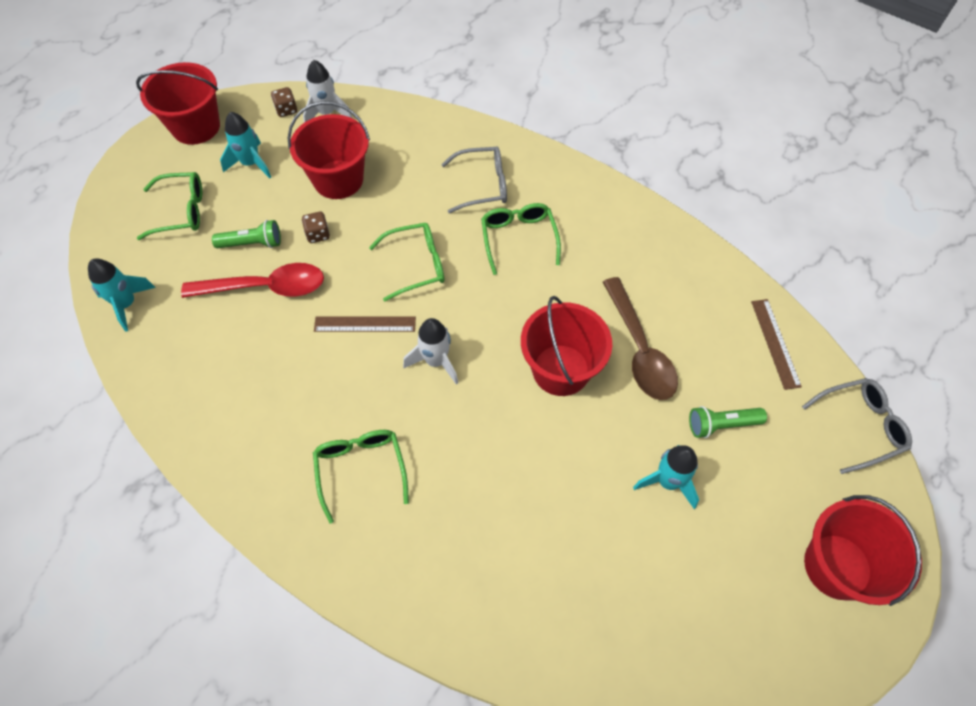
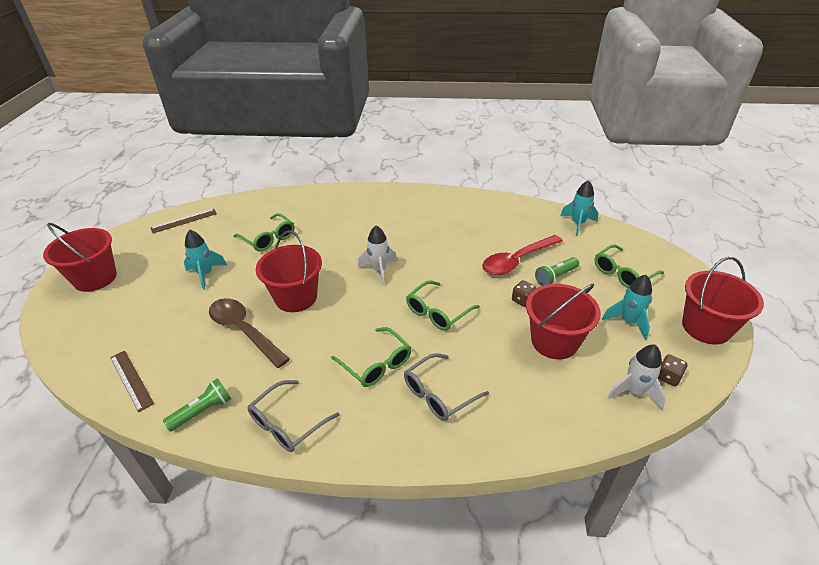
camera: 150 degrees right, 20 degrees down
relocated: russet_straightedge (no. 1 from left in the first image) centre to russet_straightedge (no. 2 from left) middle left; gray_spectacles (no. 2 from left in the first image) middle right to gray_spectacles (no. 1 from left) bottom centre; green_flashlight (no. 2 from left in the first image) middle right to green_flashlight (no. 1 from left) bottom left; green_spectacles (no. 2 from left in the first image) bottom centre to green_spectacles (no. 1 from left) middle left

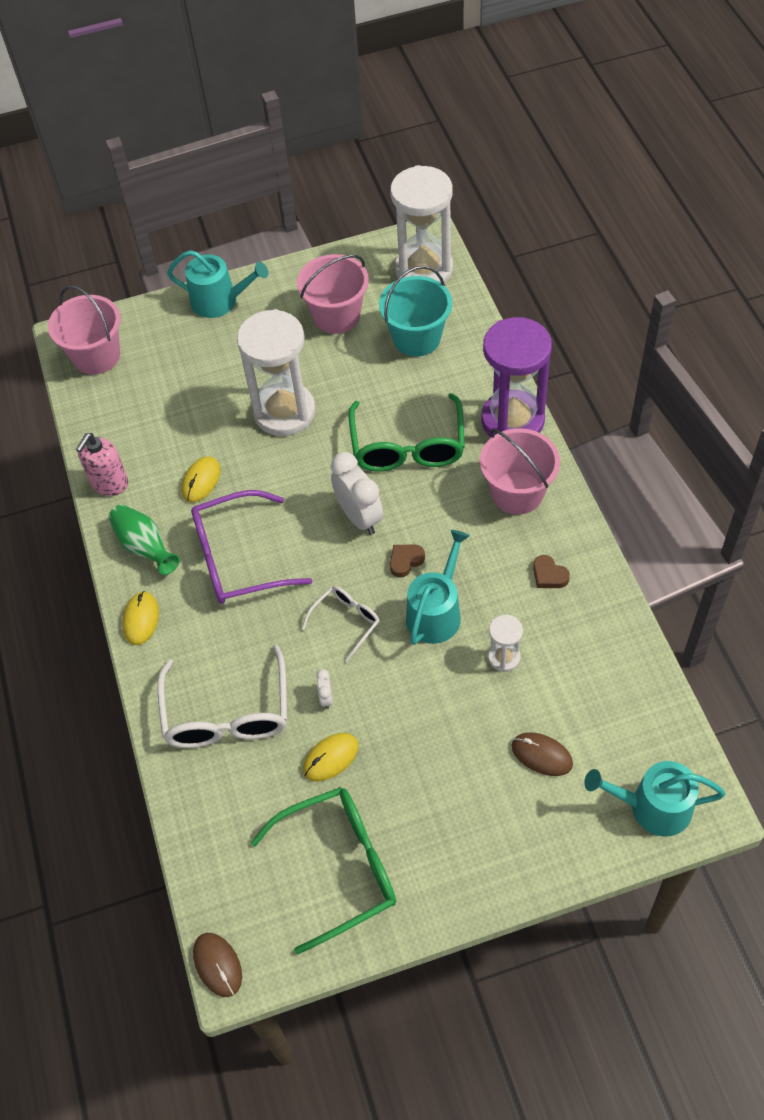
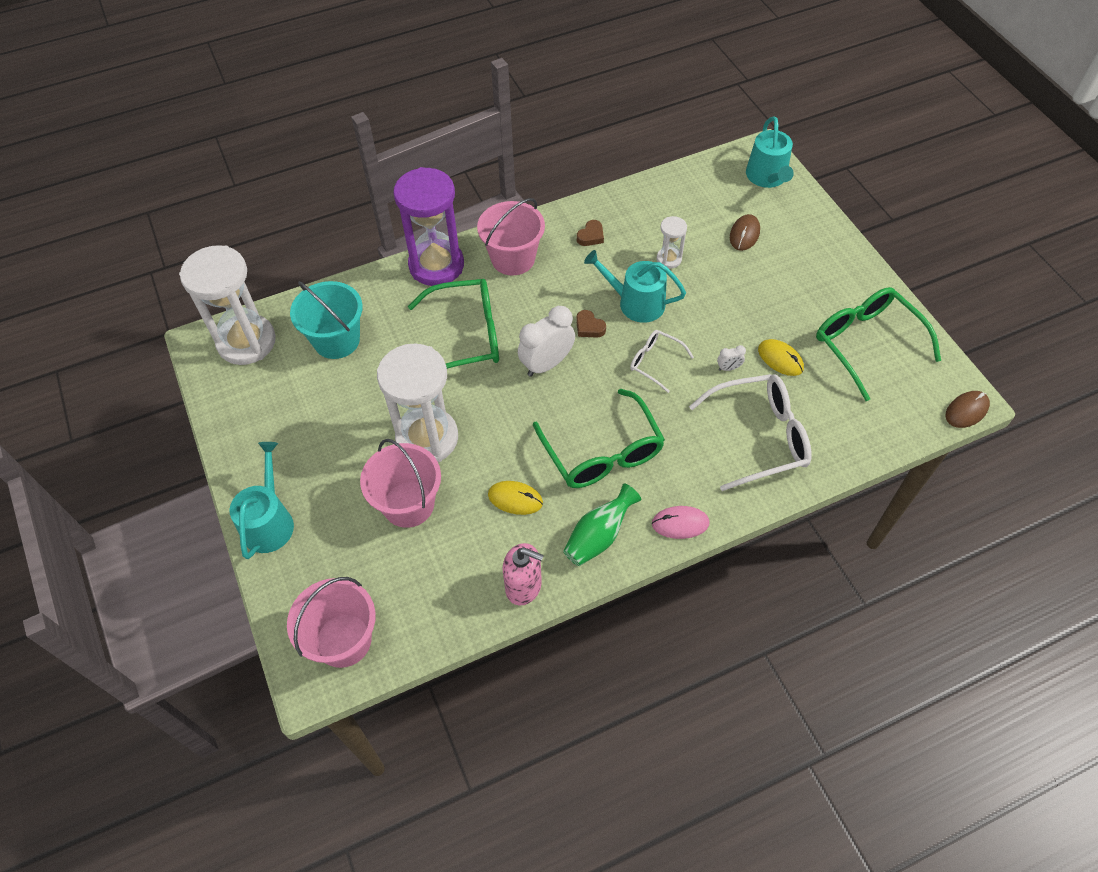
camera: 100 degrees left, 0 degrees up
relocated: rosy_bucket (no. 2 from left) top centre to centre
colour: royal_purple_spectacles middle left to green_spectacles (no. 2 from left) centre; bright_yellow_mouse (no. 1 from left) middle left to rosy_mouse centre

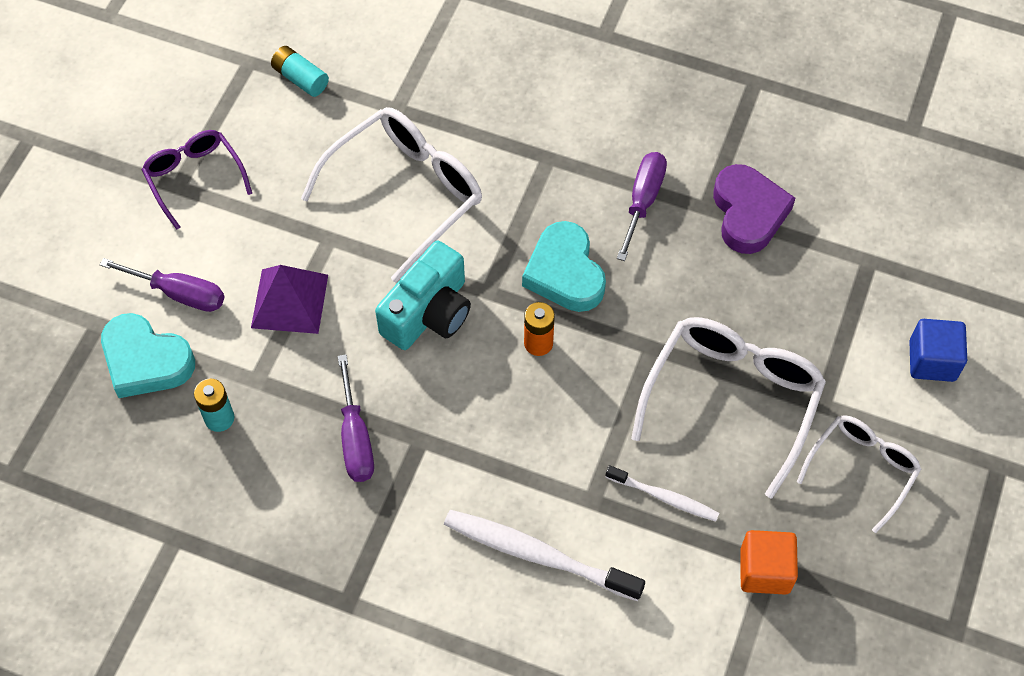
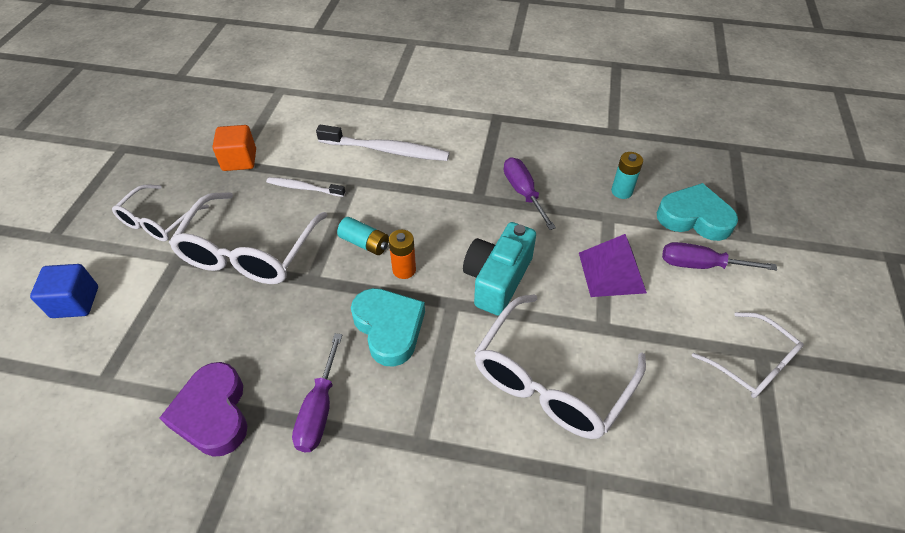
camera: 170 degrees right, 10 degrees down
relocated: turquoise_AA_battery (no. 2 from left in the first image) top left to turquoise_AA_battery (no. 1 from left) centre
colour: royal_purple_spectacles top left to white_spectacles (no. 4 from left) middle right

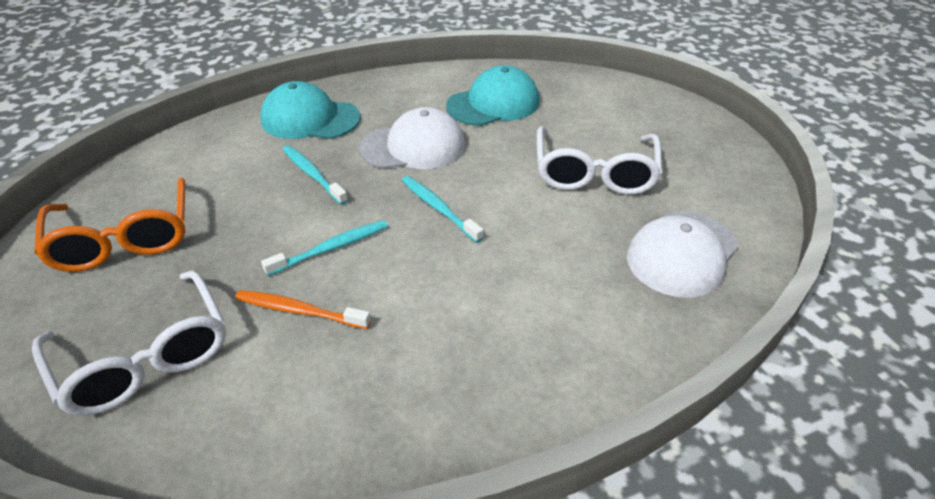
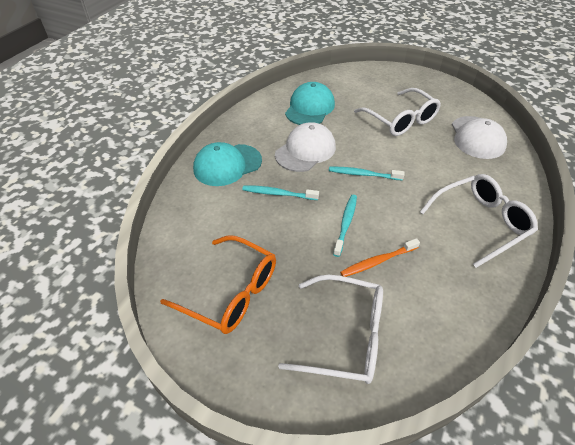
camera: 40 degrees left, 5 degrees up
appeared: white_spectacles (no. 3 from left) middle right

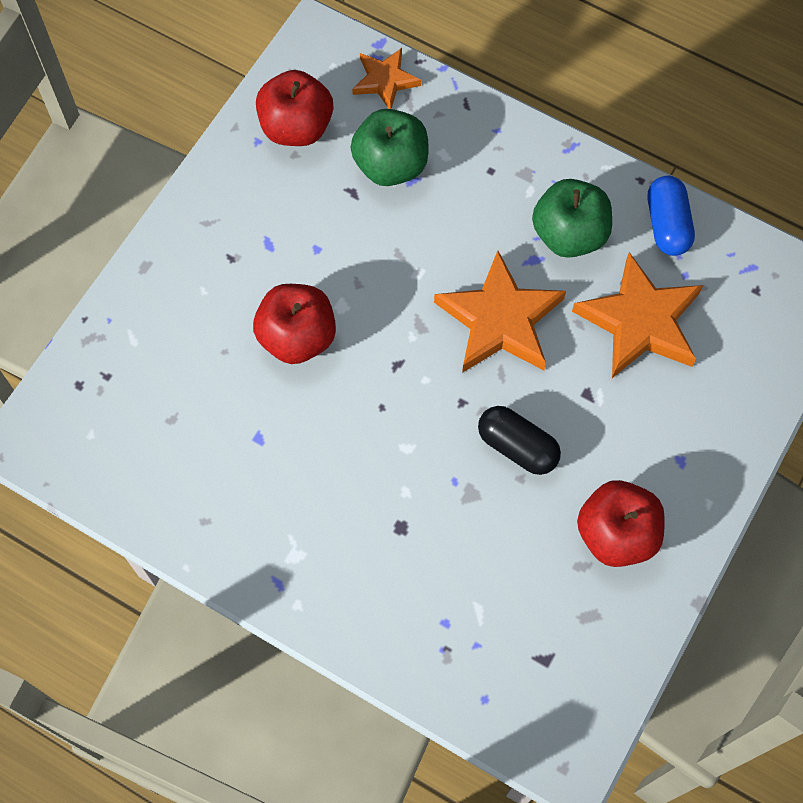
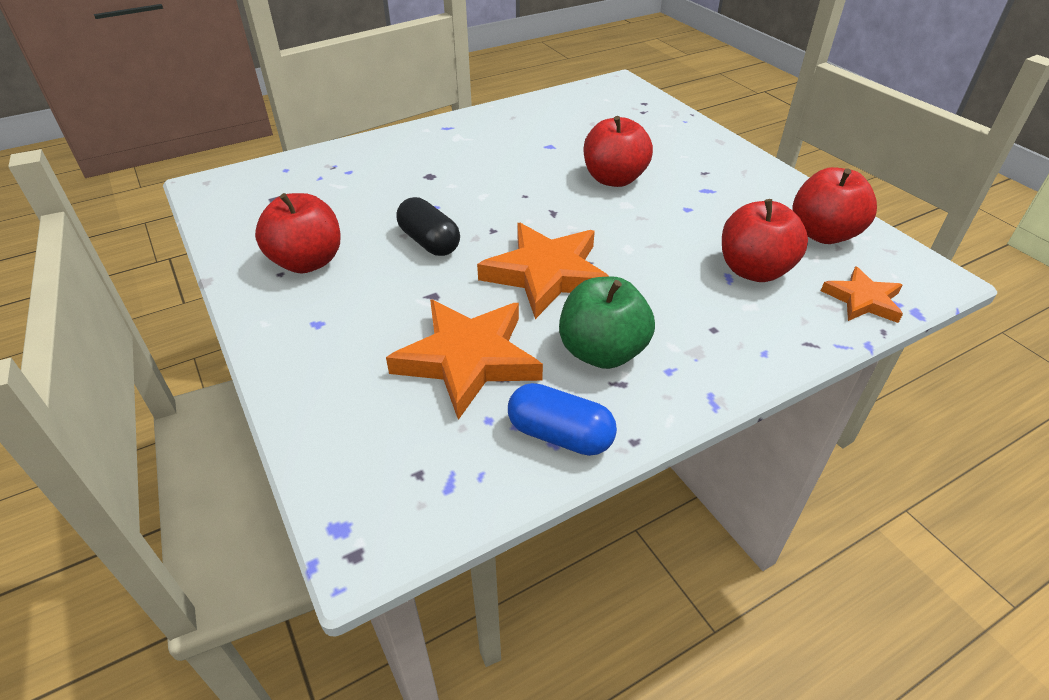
camera: 120 degrees right, 25 degrees down
colour: green_apple (no. 1 from left) top centre to red_apple (no. 3 from left) middle right
spun: ebony_capsule centre = top centre 75 degrees clockwise

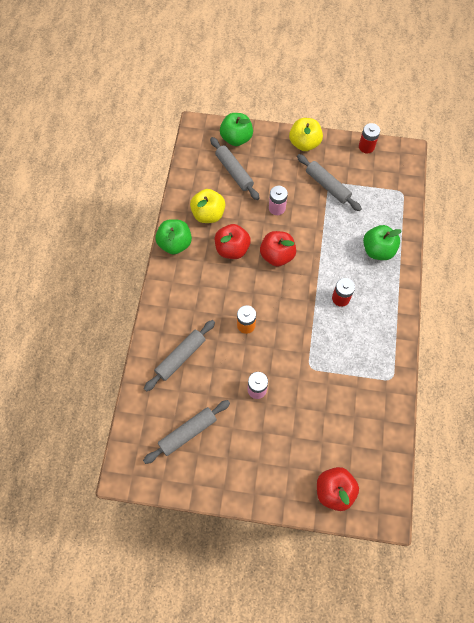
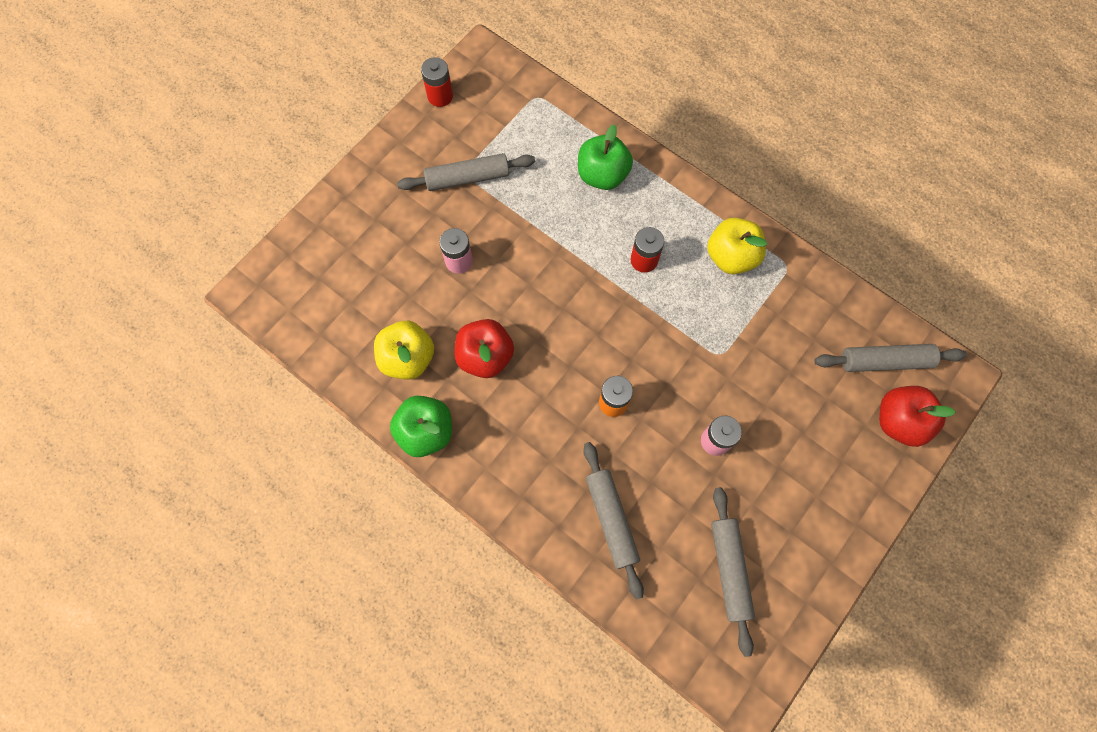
camera: 60 degrees left, 5 degrees up
missing: green_apple (no. 2 from left) top centre; red_apple (no. 2 from left) centre
relocated: bright_yellow_apple (no. 2 from left) top centre to middle right; gray_rolling_pin (no. 3 from left in the first image) top centre to gray_rolling_pin (no. 4 from left) middle right

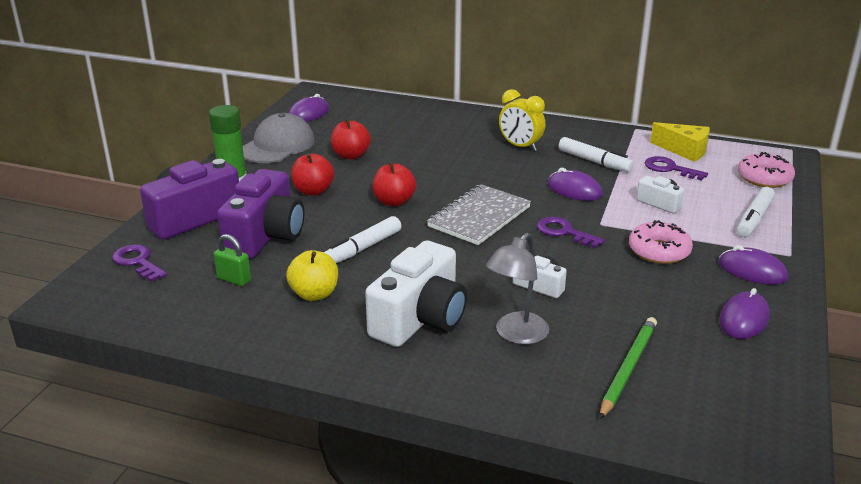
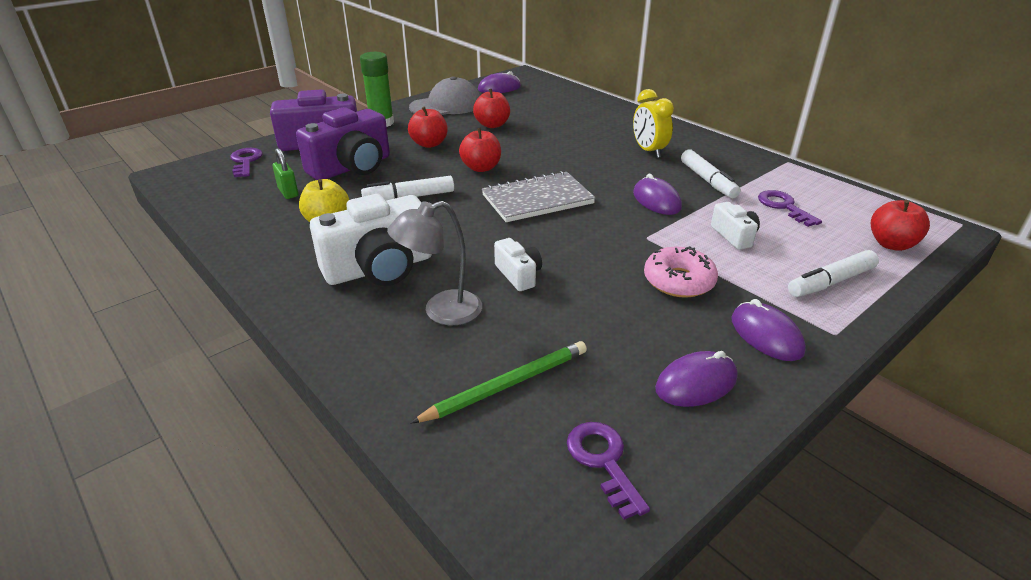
camera: 30 degrees right, 5 degrees up
missing: bright_yellow_piece_of_cheese top right
relocated: royal_purple_door_key (no. 2 from left) centre to bottom centre
exchanged: rosy_doughnut (no. 2 from left) middle right to red_apple (no. 4 from left) middle right

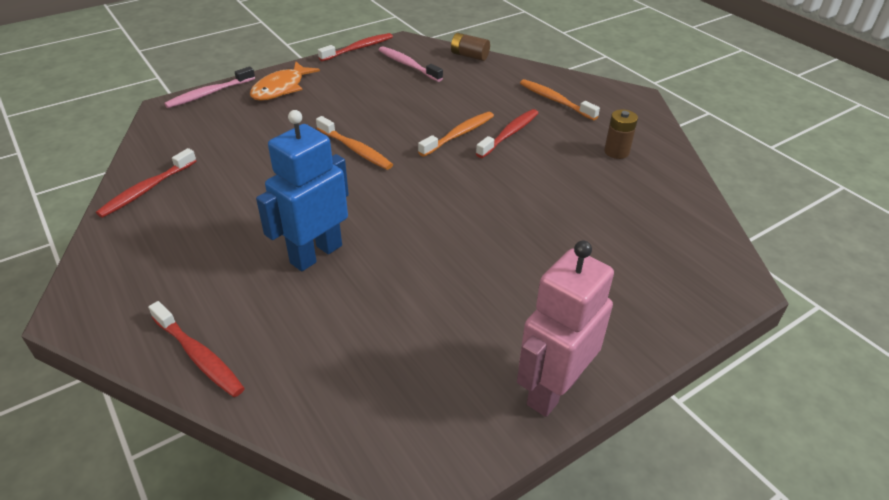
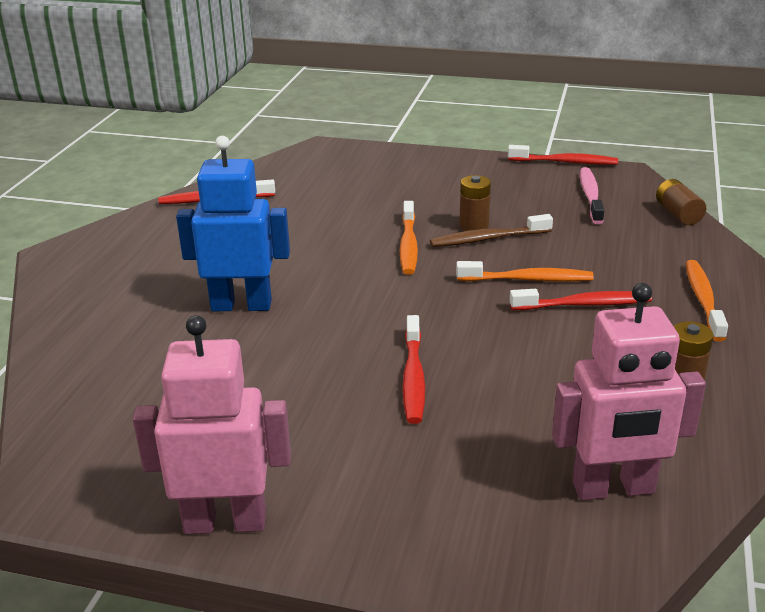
camera: 50 degrees right, 10 degrees down
missing: bright_orange_fish_figure top left; rosy_tooth_brush (no. 1 from left) top left
appeared: russet_AA_battery (no. 1 from left) top centre; russet_tooth_brush centre; rosy_robot_figure (no. 2 from left) middle right
relocated: red_tooth_brush (no. 2 from left) bottom left to centre

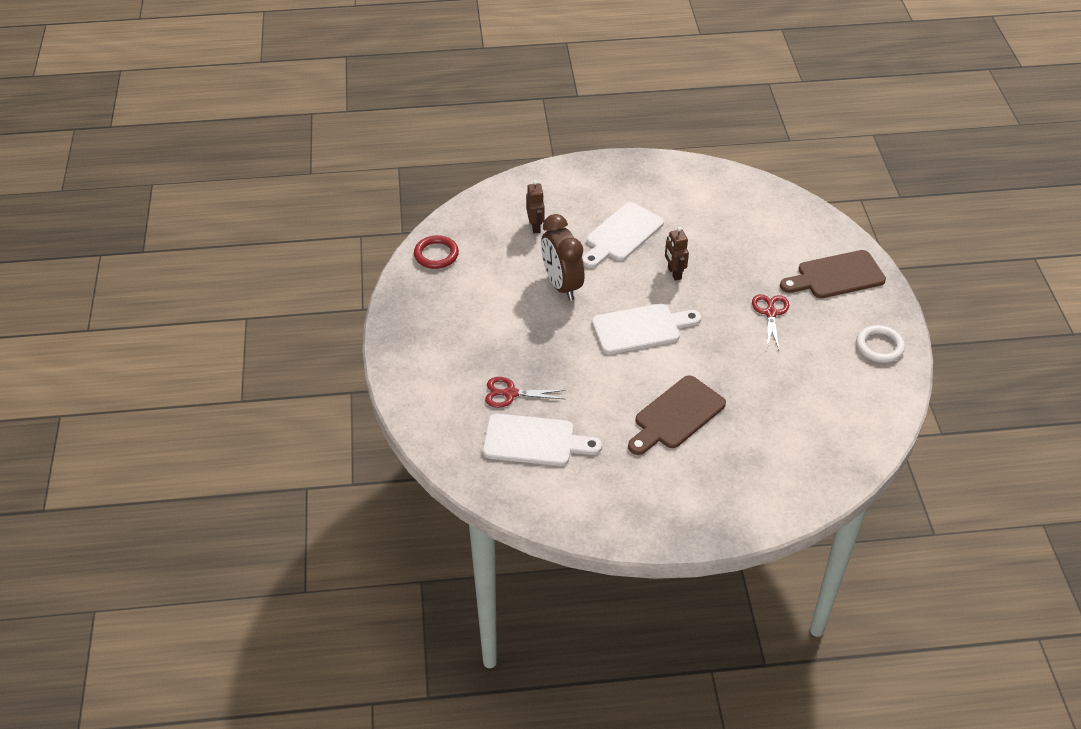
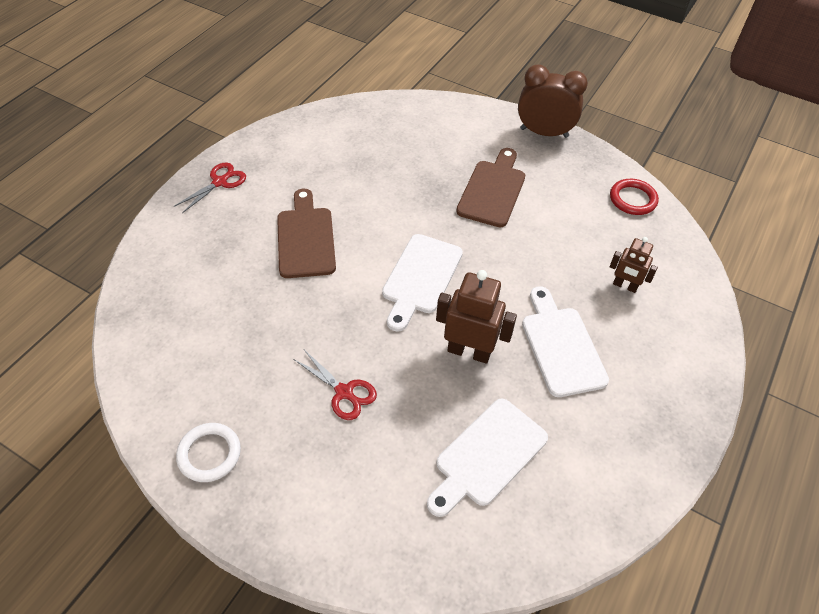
camera: 125 degrees right, 5 degrees up
relocated: russet_bedside_clock centre to top right; russet_cutting_board (no. 2 from left) middle right to top centre; red_shears (no. 1 from left) centre to top left; white_cutting_board (no. 1 from left in the first image) centre to white_cutting_board (no. 2 from left) bottom centre
size: russet_robot_figure (no. 2 from left in the first image) centre = centre x1.64

